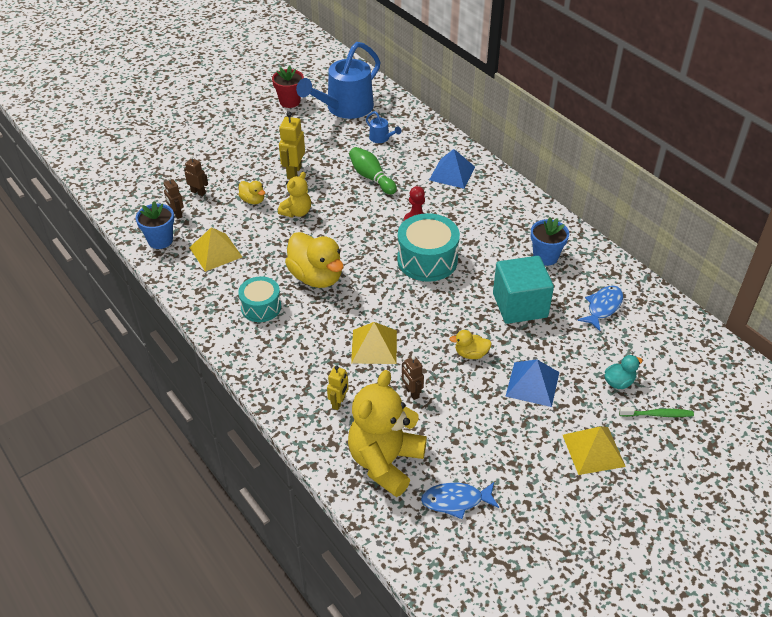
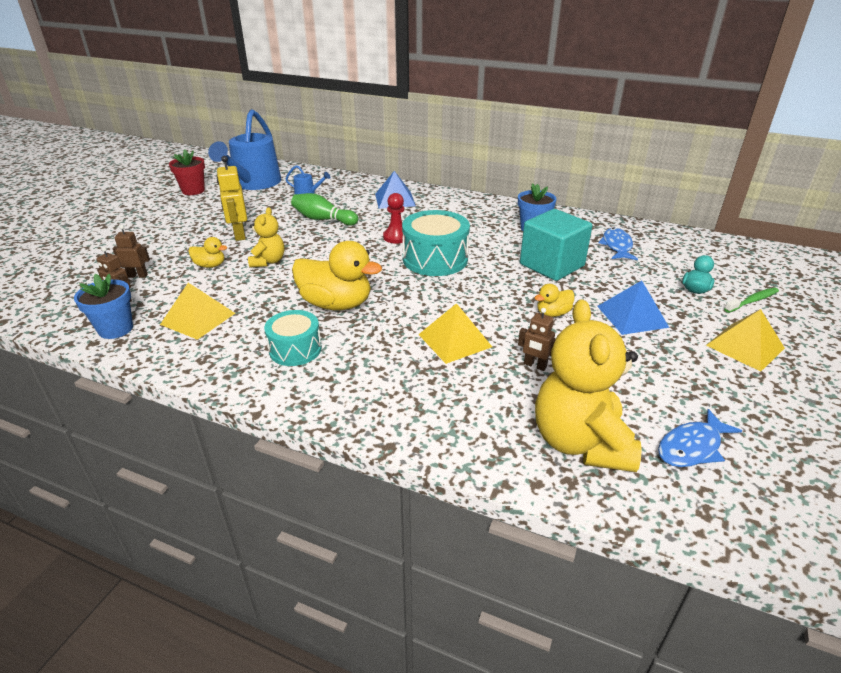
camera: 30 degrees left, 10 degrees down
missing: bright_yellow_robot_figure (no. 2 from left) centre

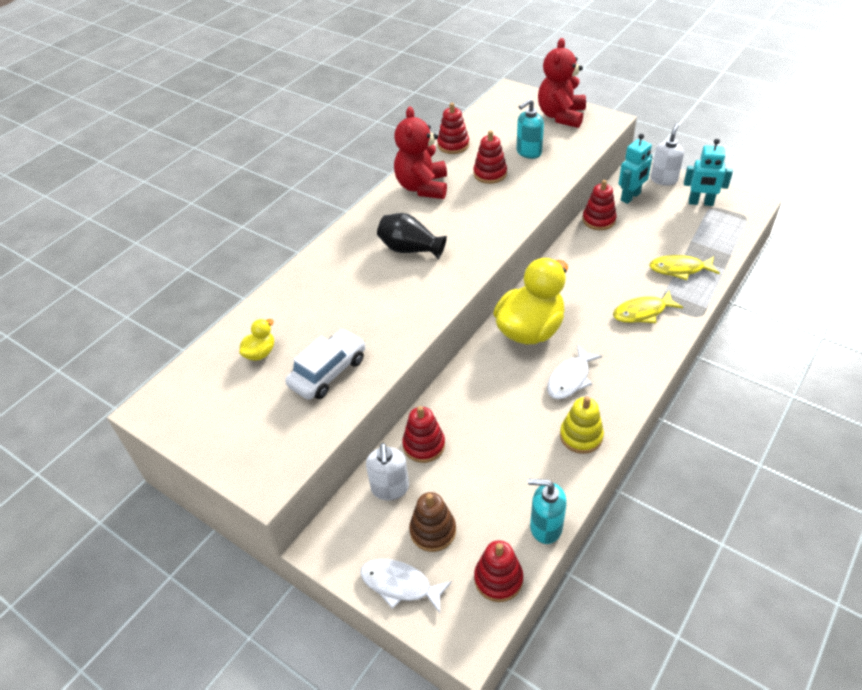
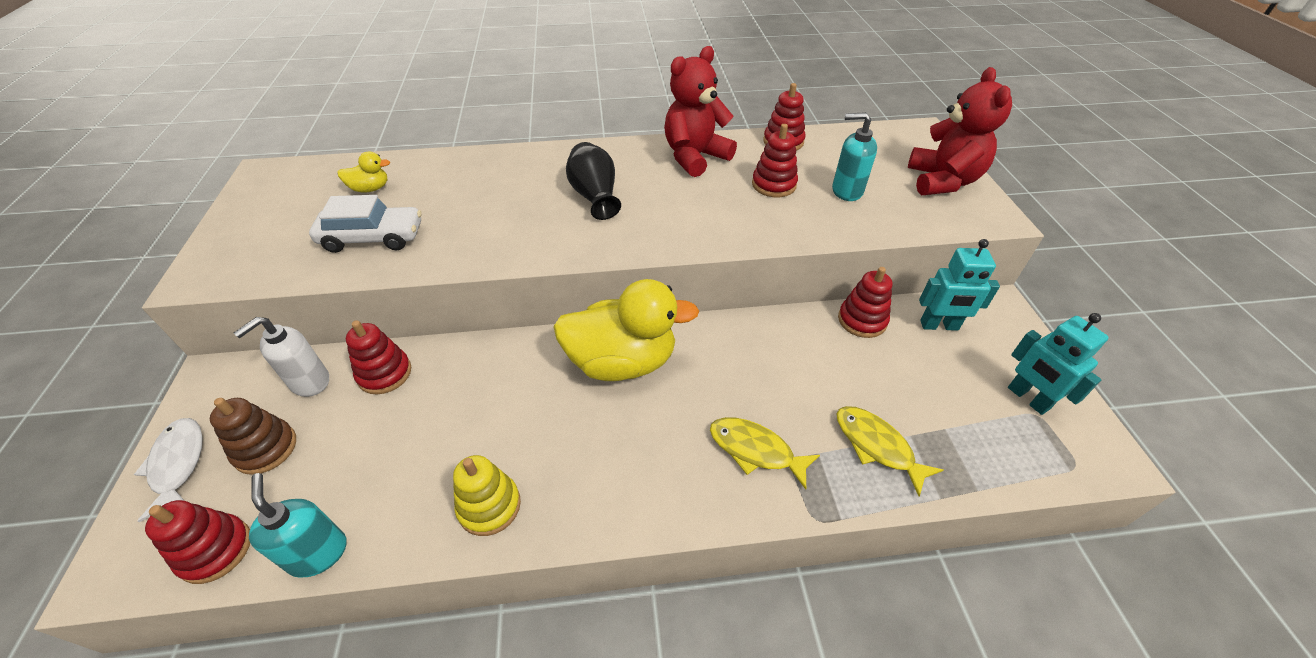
camera: 45 degrees right, 0 degrees up
missing: white_pump_bottle (no. 2 from left) top right; white_fish_figure (no. 2 from left) centre
spun: red_teddy_bear (no. 2 from left) top centre = top right 120 degrees clockwise

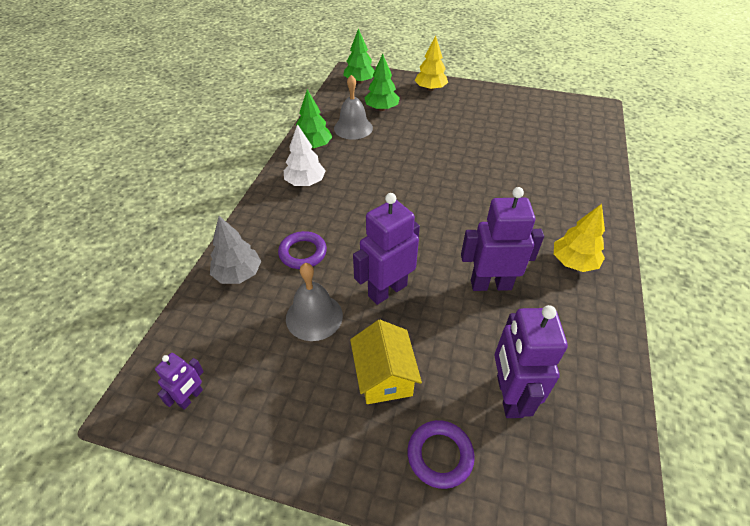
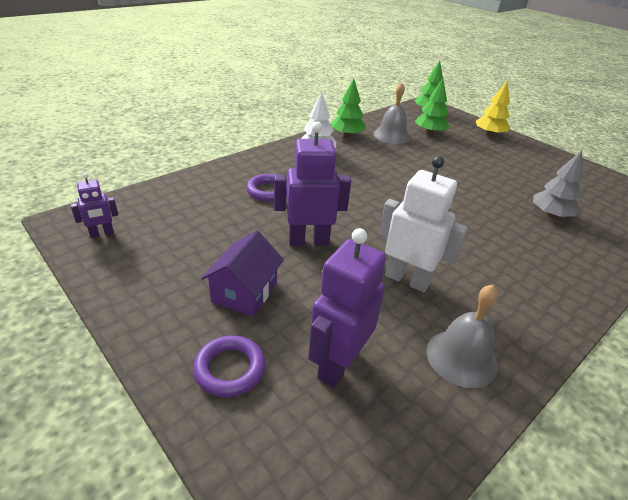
camera: 30 degrees right, 10 degrees down
missing: bright_yellow_tree (no. 2 from left) middle right
relocated: gray_tree middle left to middle right; gray_school_bell (no. 1 from left in the first image) centre to gray_school_bell (no. 2 from left) bottom right
colour: royal_purple_robot_figure (no. 3 from left) middle right to white_robot_figure middle right; bright_yellow_house bottom centre to royal_purple_house centre

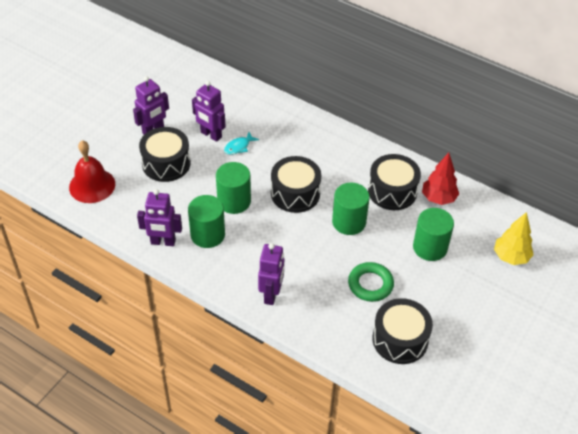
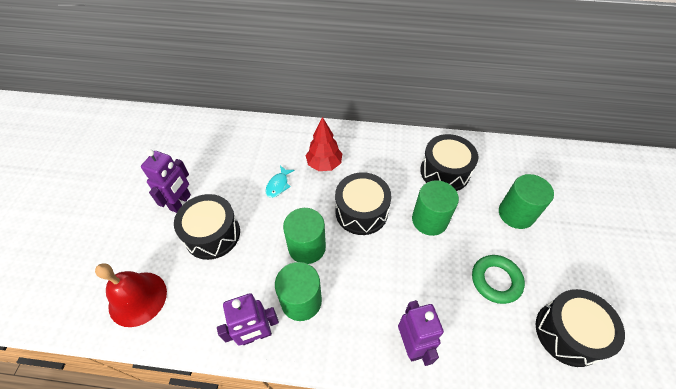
camera: 25 degrees left, 5 degrees up
missing: royal_purple_robot_figure (no. 3 from left) top centre; bright_yellow_tree middle right
relocated: red_tree middle right to centre

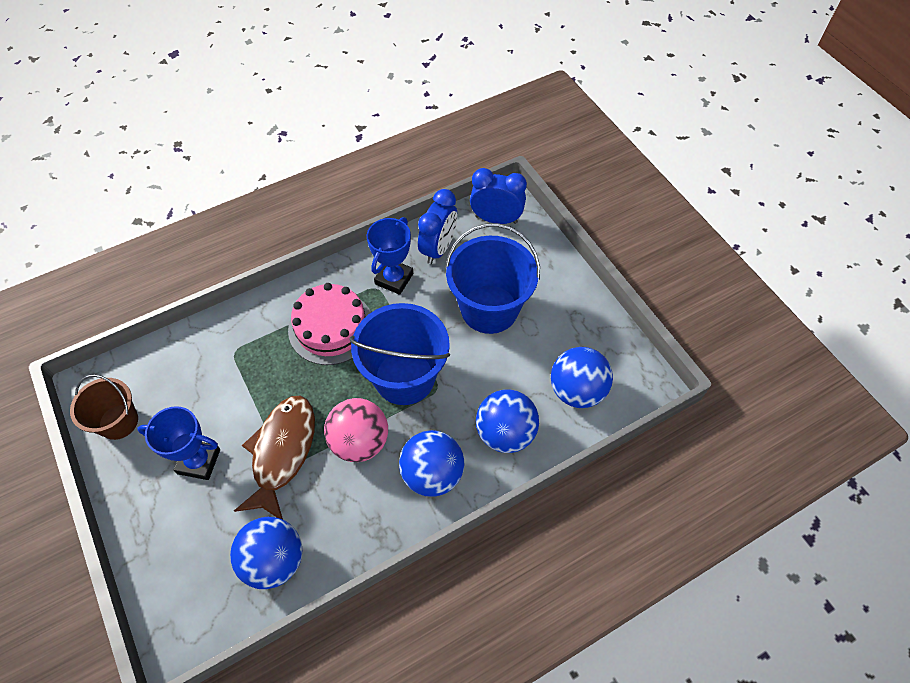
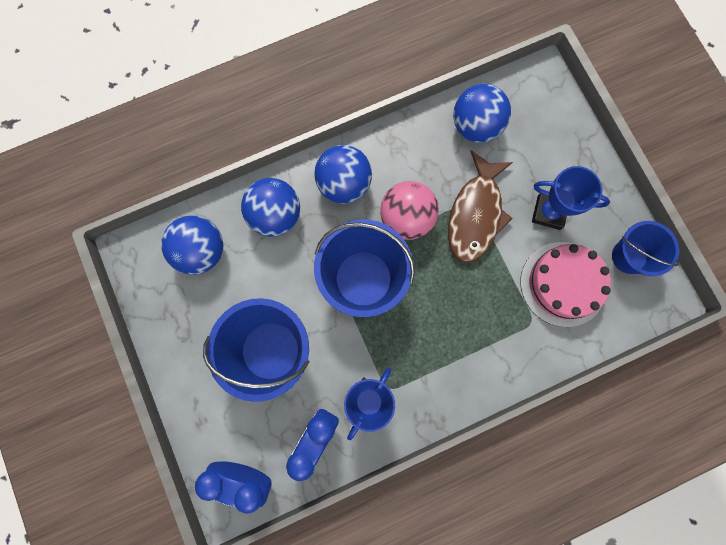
camera: 175 degrees left, 20 degrees up
relocated: rosy_gateau centre to middle right
colour: russet_bucket middle left to cobalt_bucket (no. 3 from left) middle right

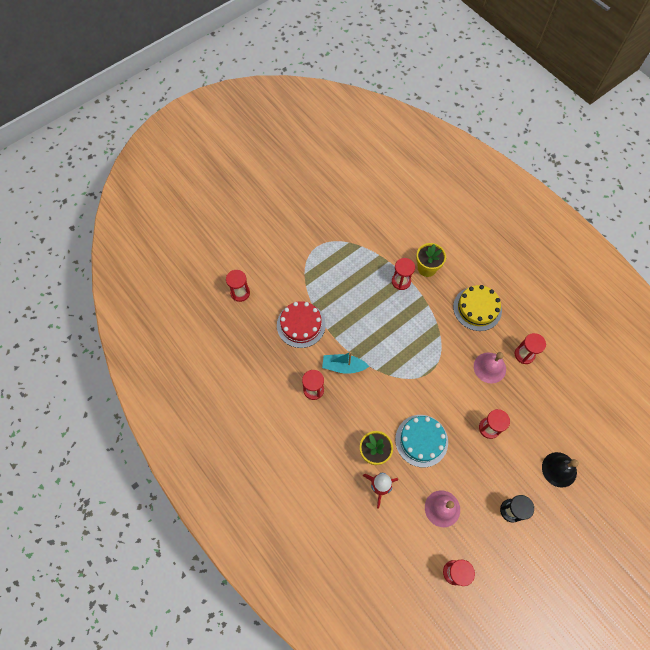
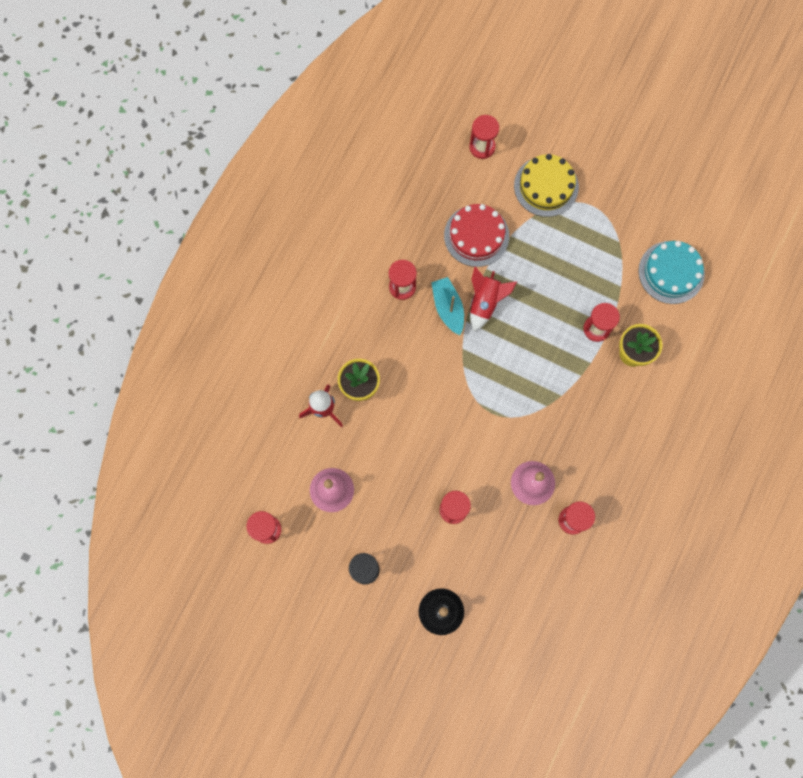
camera: 65 degrees right, 10 degrees up
appeared: red_spaceship (no. 2 from left) centre
relocated: bright_yellow_gateau middle right to top right; turquoise_gateau bottom centre to middle right

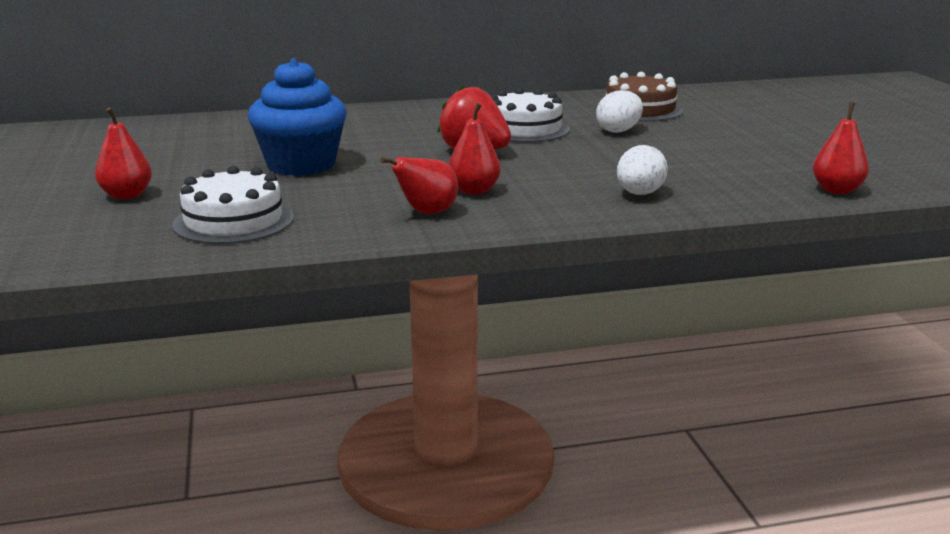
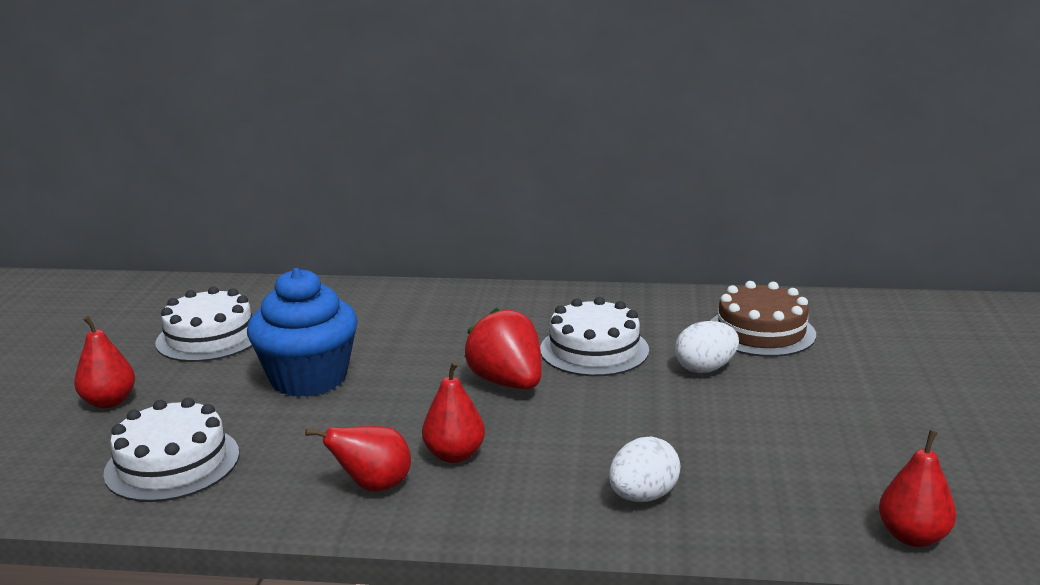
camera: 20 degrees right, 0 degrees up
appeared: white_gateau (no. 2 from left) middle left

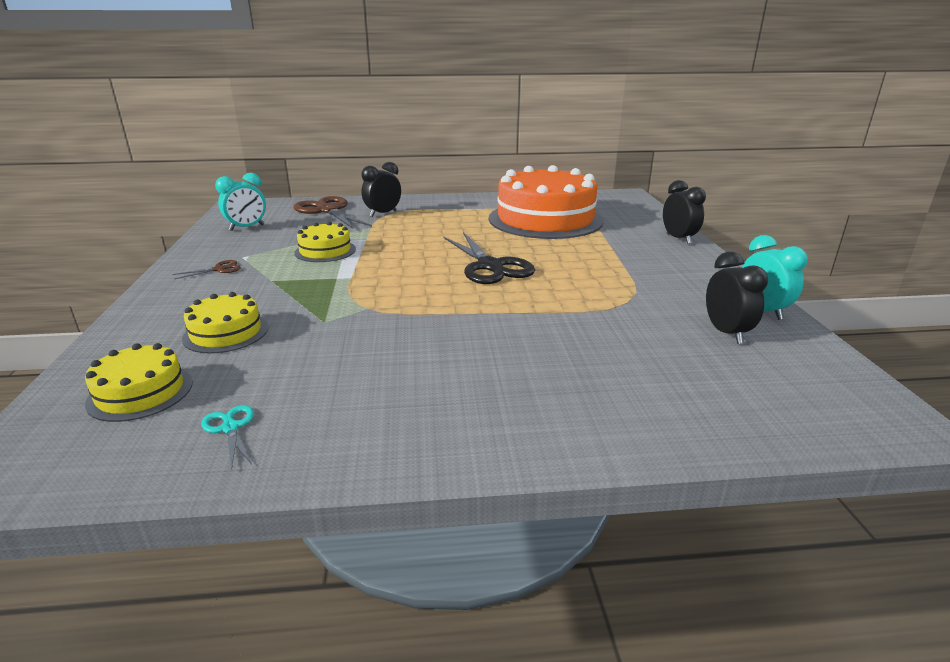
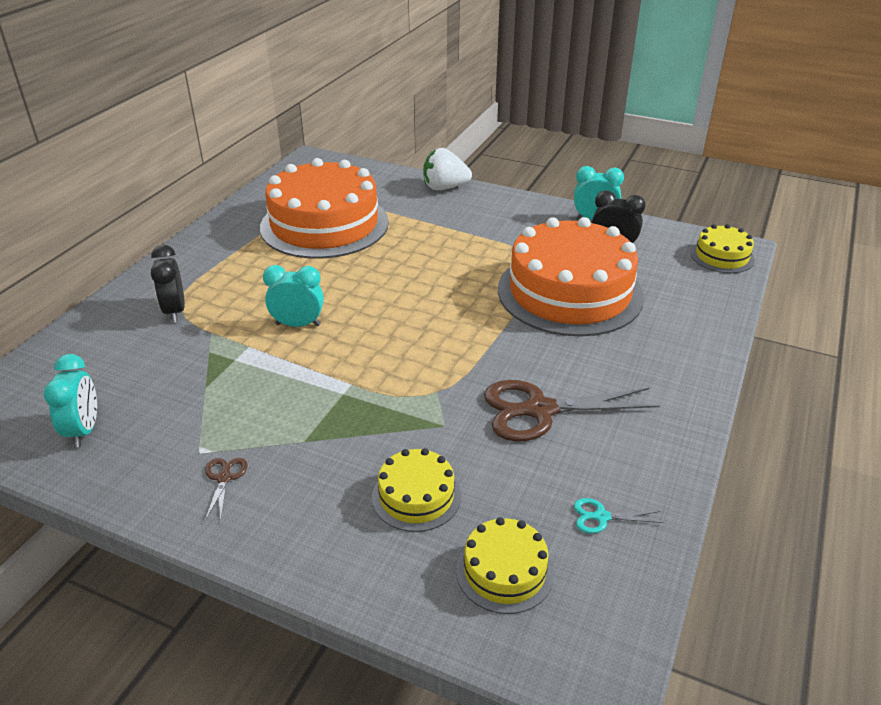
camera: 60 degrees left, 10 degrees up
missing: ebony_shears centre
appeared: bright_orange_gateau (no. 2 from left) centre; turquoise_bedside_clock (no. 2 from left) middle left
relocated: russet_shears (no. 2 from left) top centre to centre; bright_yellow_gateau (no. 3 from left) centre to middle right
exchanged: ebony_bedside_clock (no. 2 from left) top right to white_berry top centre

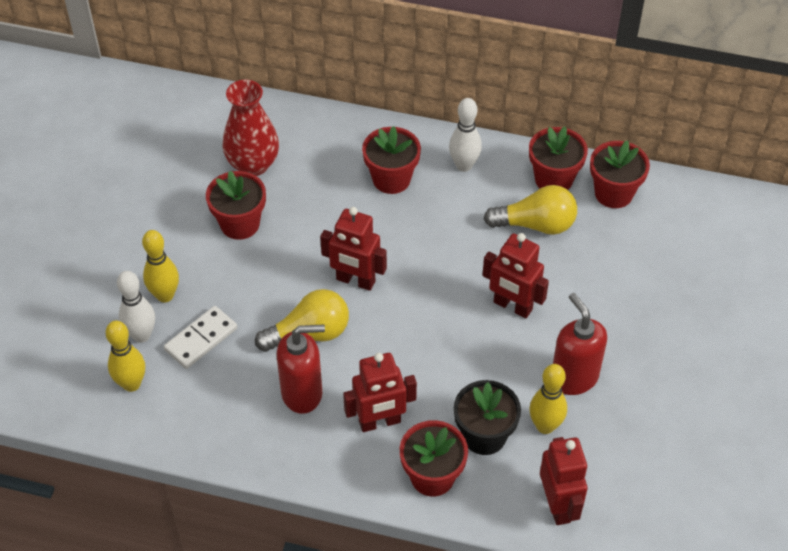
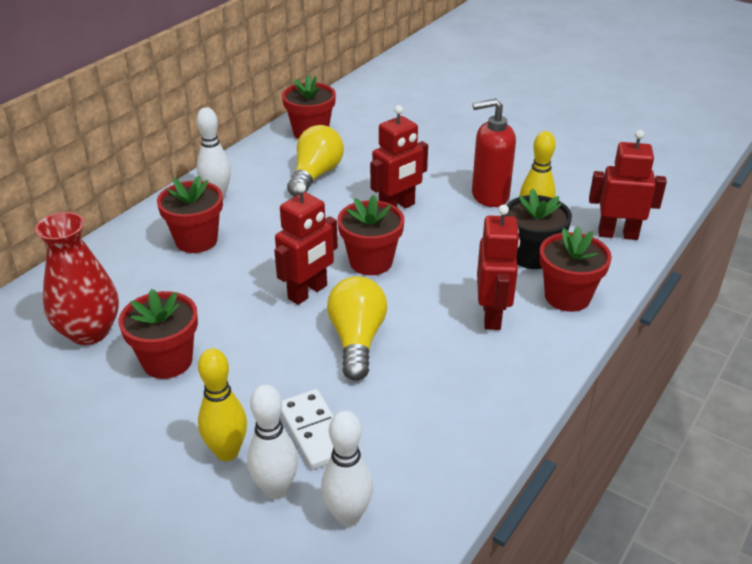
camera: 70 degrees left, 15 degrees down
missing: red_pump_bottle (no. 1 from left) bottom centre
relocated: red_plant_pot (no. 4 from left) top right to centre
colour: bright_yellow_skittle (no. 1 from left) middle left to white_skittle (no. 3 from left) bottom centre

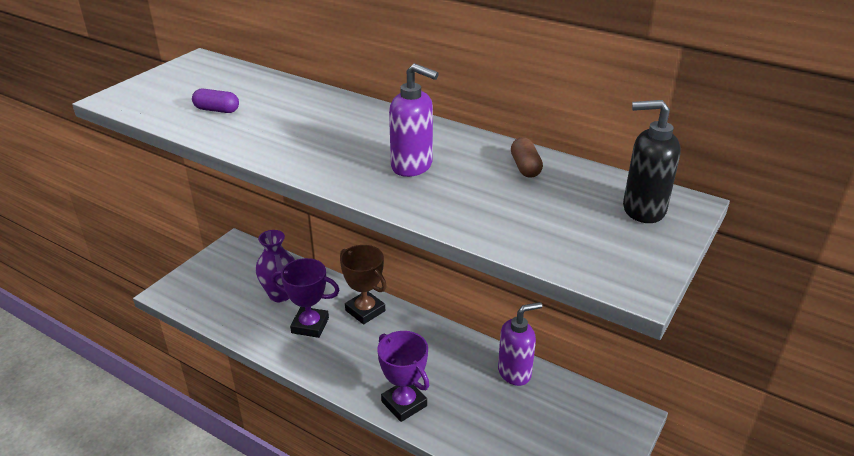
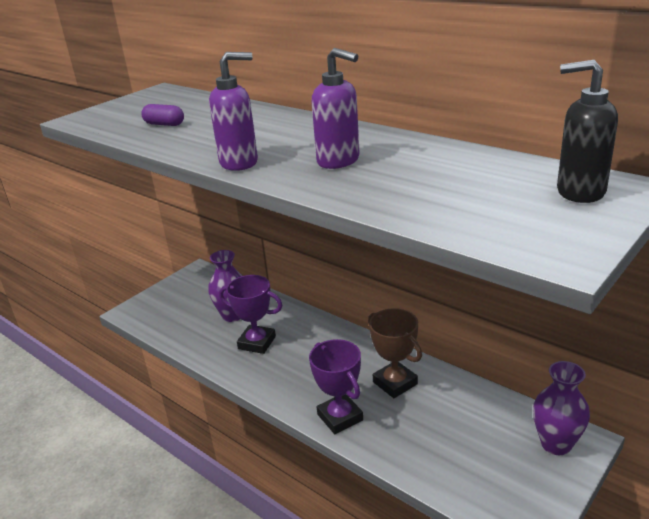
camera: 10 degrees right, 5 degrees down
missing: russet_capsule centre
appeared: royal_purple_flower_vase (no. 2 from left) bottom right
relocated: russet_award_cup centre to bottom centre; royal_purple_pump_bottle (no. 2 from left in the first image) bottom centre to royal_purple_pump_bottle (no. 1 from left) top centre

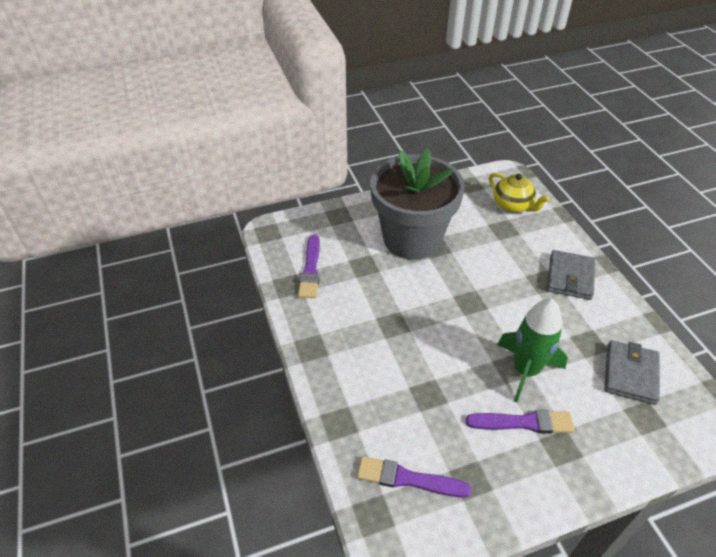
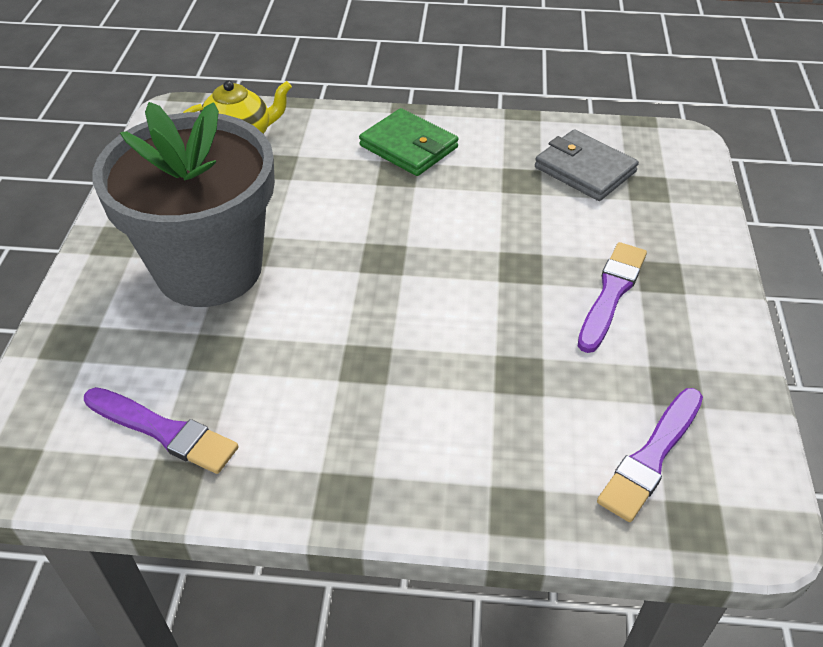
camera: 65 degrees left, 0 degrees up
missing: green_spaceship middle right
colour: gray_billfold (no. 1 from left) middle right to green_billfold top centre

